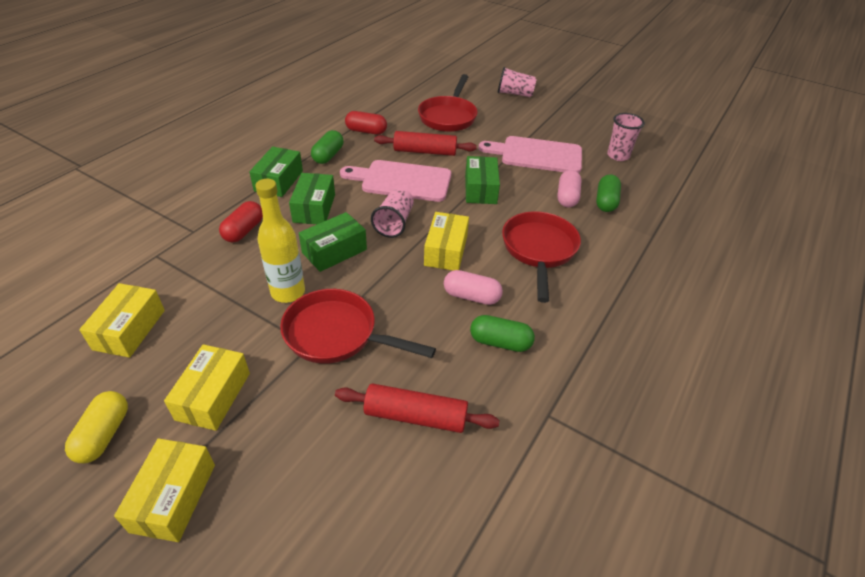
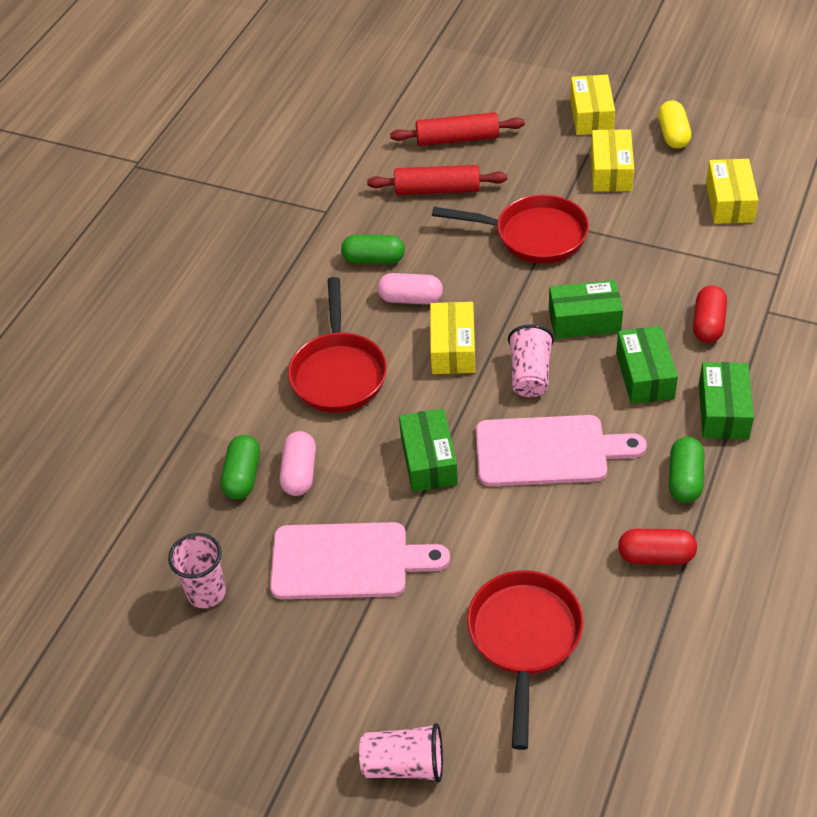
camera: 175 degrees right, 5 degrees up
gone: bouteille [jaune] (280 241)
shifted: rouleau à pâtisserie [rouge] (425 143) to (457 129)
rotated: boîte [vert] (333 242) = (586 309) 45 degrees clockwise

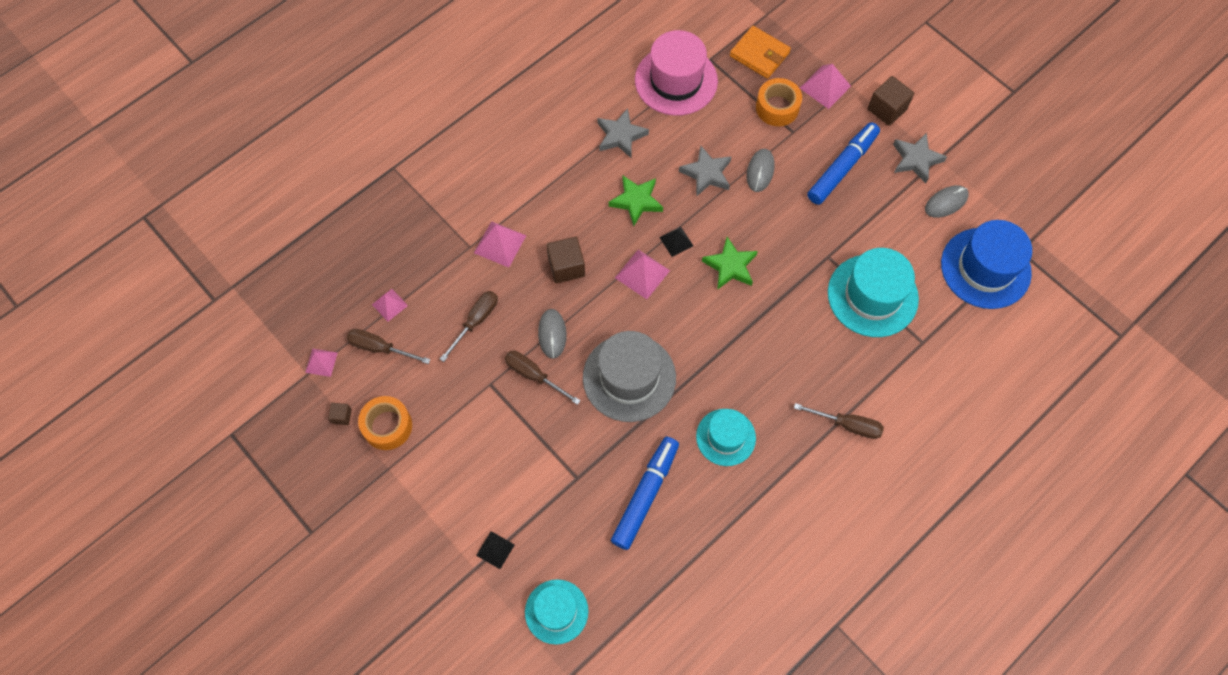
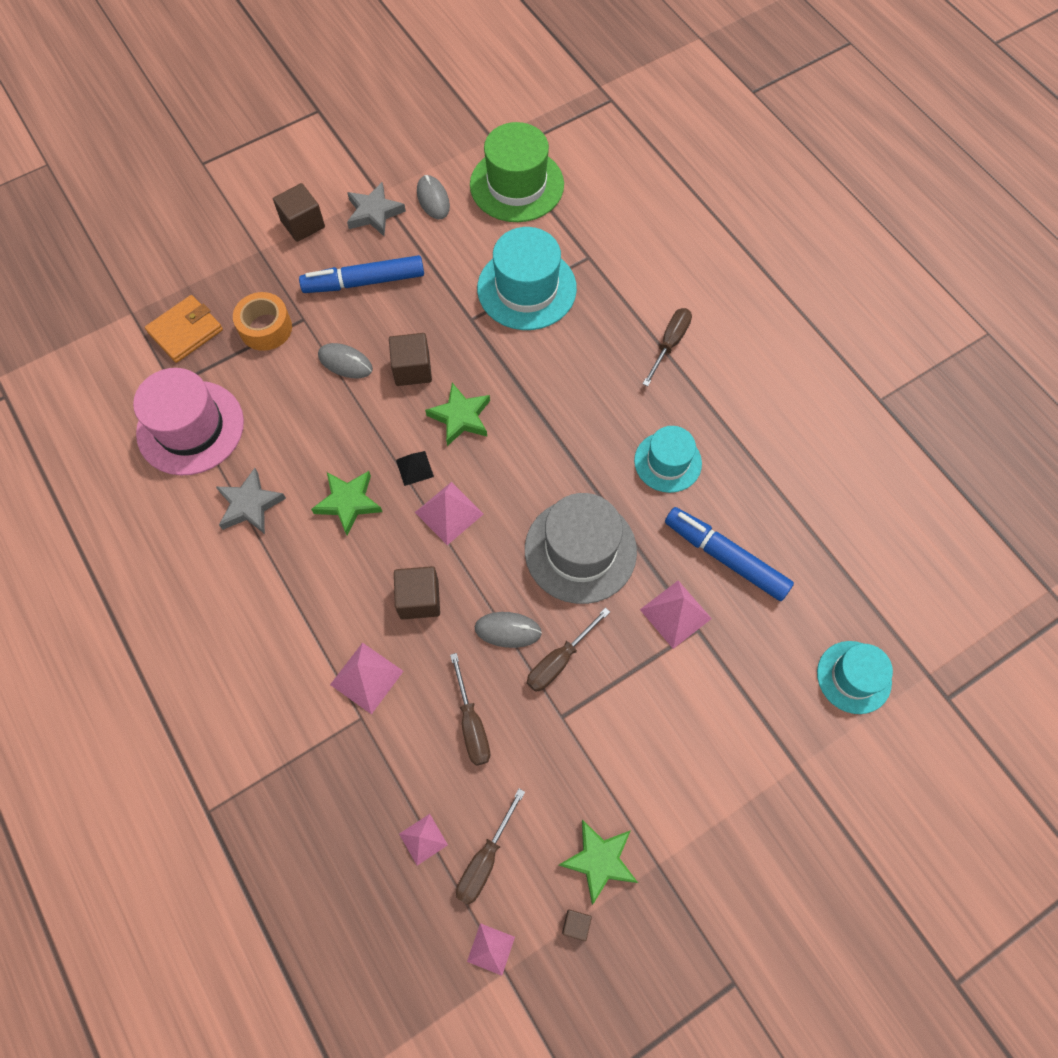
camera: 80 degrees left, 0 degrees up
gone: pyramide [noir] (495 550); étoile [gris] (705 171)
new: cube [marron] (410 359)
shifted: pyramide [rose] (825 86) to (676 615)
swapped: ruban adhésif [orange] (385 423) to étoile [vert] (598 862)
repainted: chapeau [bleu] (986 264) to chapeau [vert] (517 172)
rotated: tournevis [marron] (469 326) = (470 709) 150 degrees counterclockwise; feutre [bleu] (843 163) = (361 274) 60 degrees counterclockwise

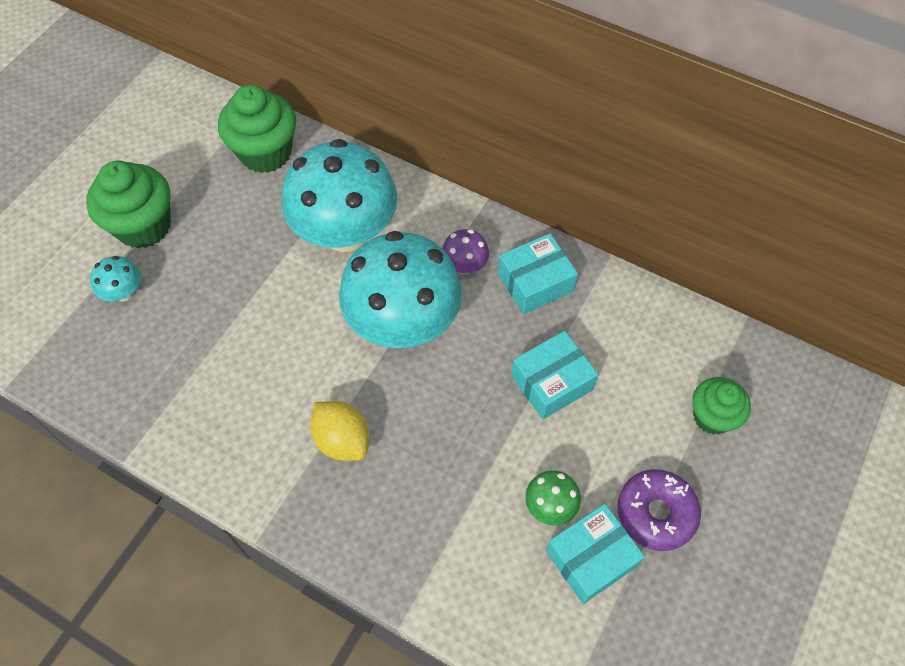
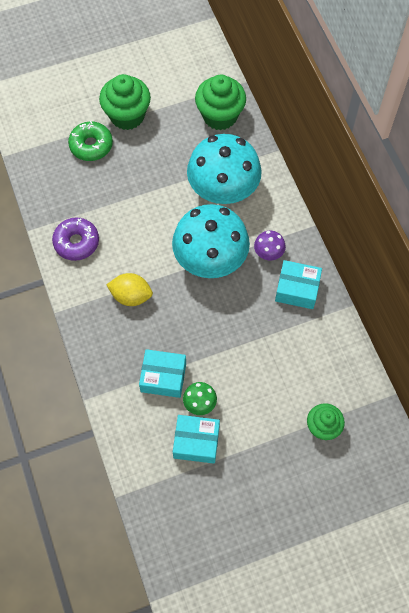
camera: 40 degrees right, 5 degrees up
shifted: boîte [turquoise] (555 375) to (162 373); beignet [violet] (659 510) to (75 239)
swapped: champignon [turquoise] (115 279) to beignet [vert] (90 141)
rotated: citron [jaune] (339 431) = (129 289) 75 degrees counterclockwise

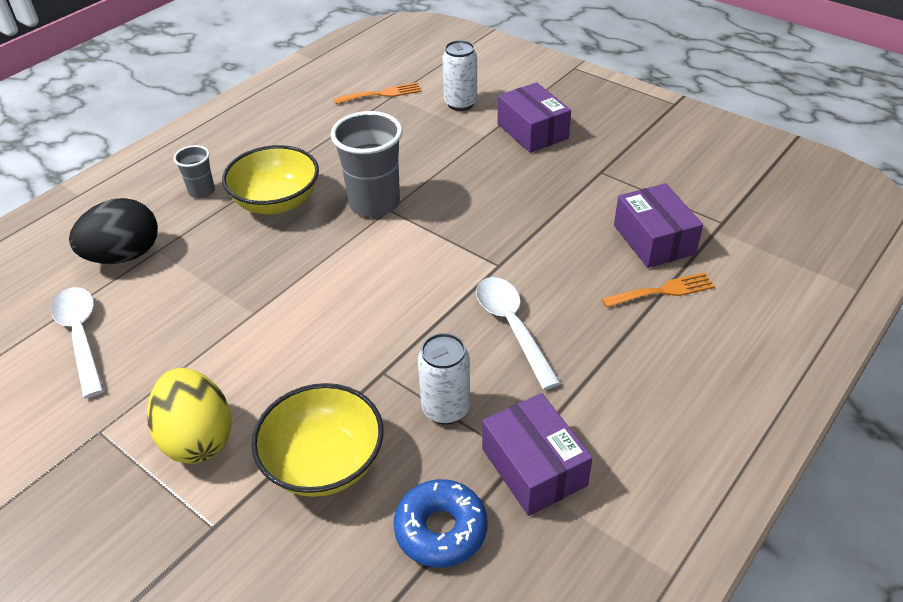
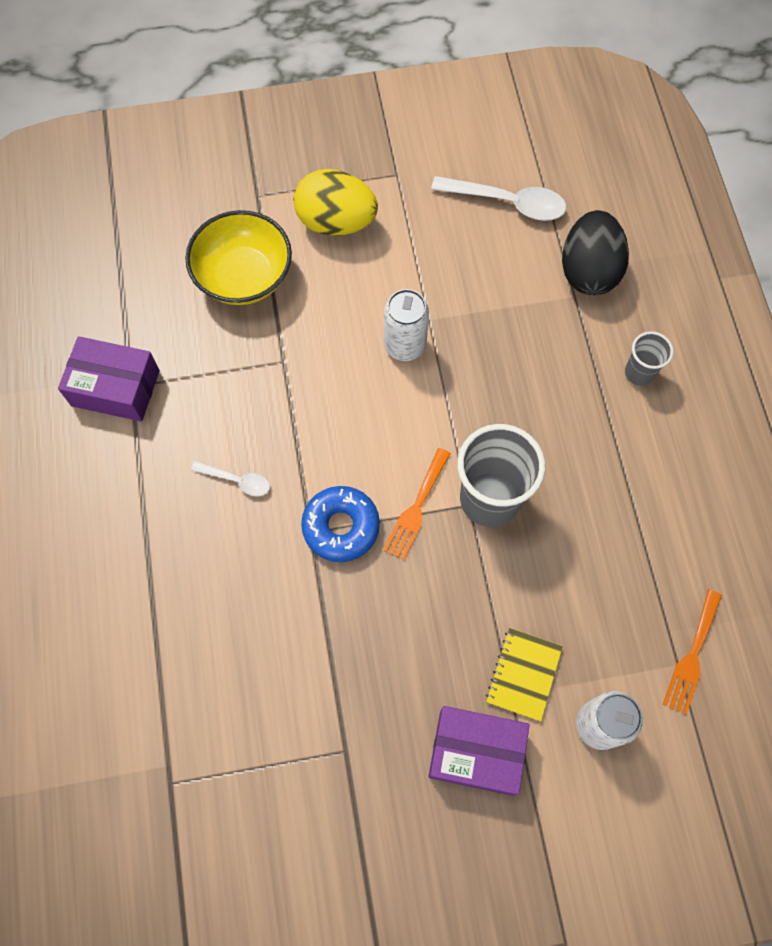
camera: 130 degrees right, 25 degrees up
gone: bol [jaune] (270 179); boîte [violet] (658 225)
new: carnet [jaune] (524 675)
shifted: beignet [bleu] (440 523) to (340 524); canette [blanc] (444 379) to (406 325); fourchette [orange] (658 290) to (417 504)
scaled: cuillère [blanc] (518 333) = (230 478) x0.55

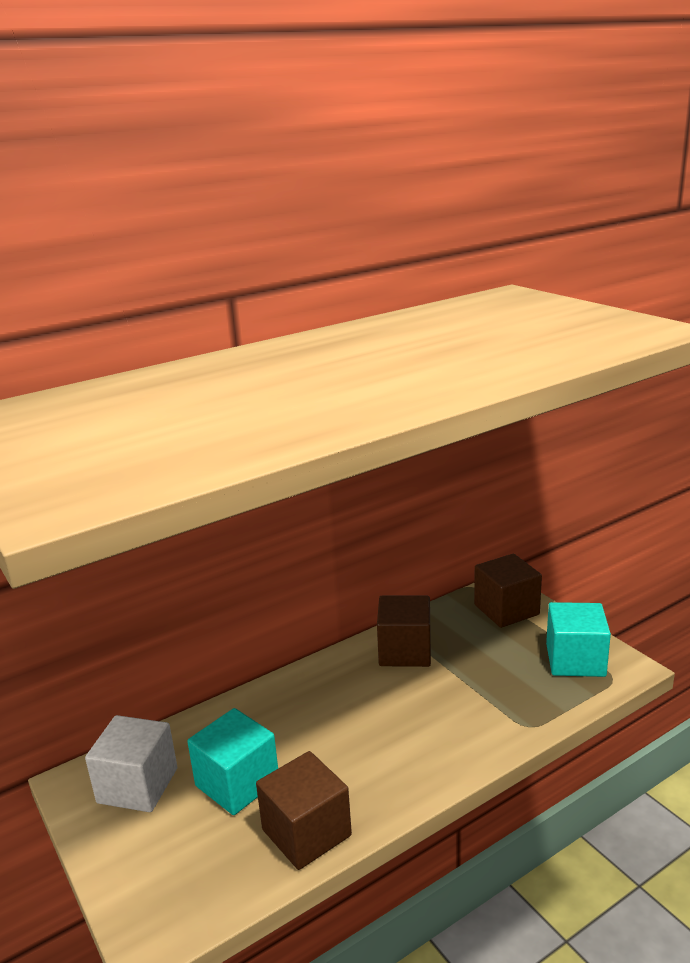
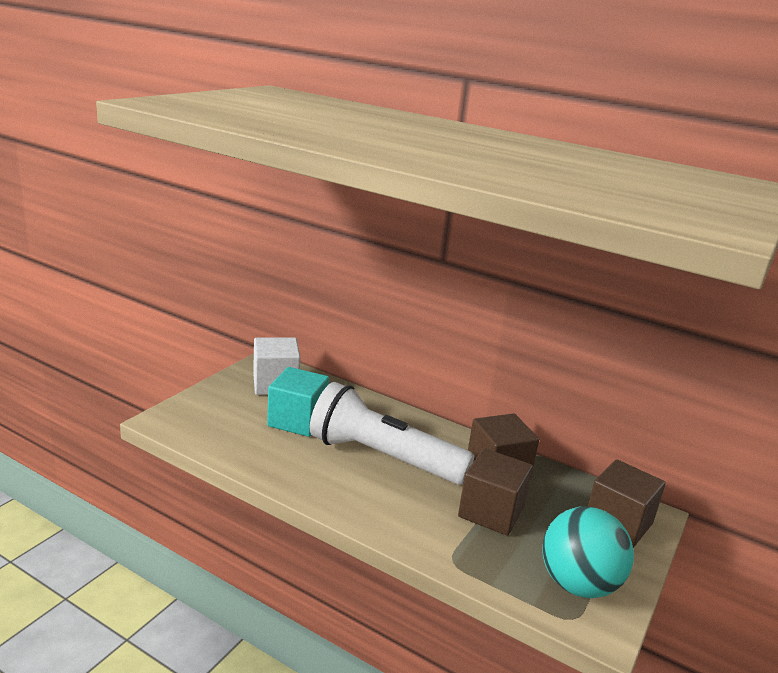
camera: 60 degrees right, 0 degrees up
new: lampe de poche [blanc] (392 433)
shifted: cube [marron] (304 810) to (495 492)
swapped: cube [turquoise] (578 639) to balle [turquoise] (588 552)

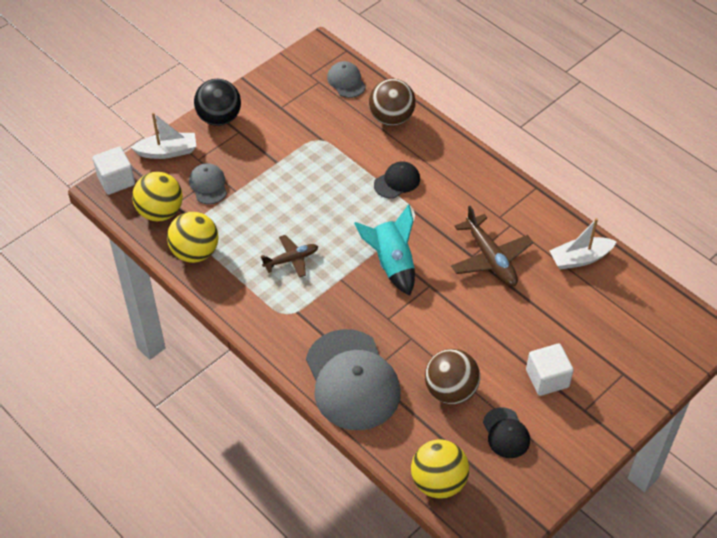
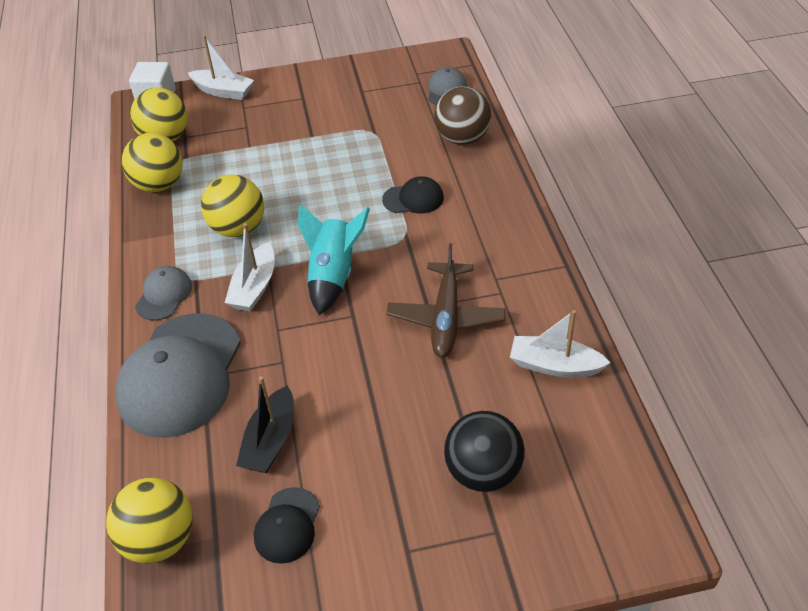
camera: 35 degrees right, 5 degrees down
gone: cube [blanc] (550 370)
new: bateau [blanc] (250 267)
shifted: casquette [gris] (208 183) to (163 293); balle [noir] (217 102) to (484 451)
swapped: avion [marron] (289 256) to balle [jaune] (232 206); balle [marron] (452 376) to bateau [noir] (265 424)

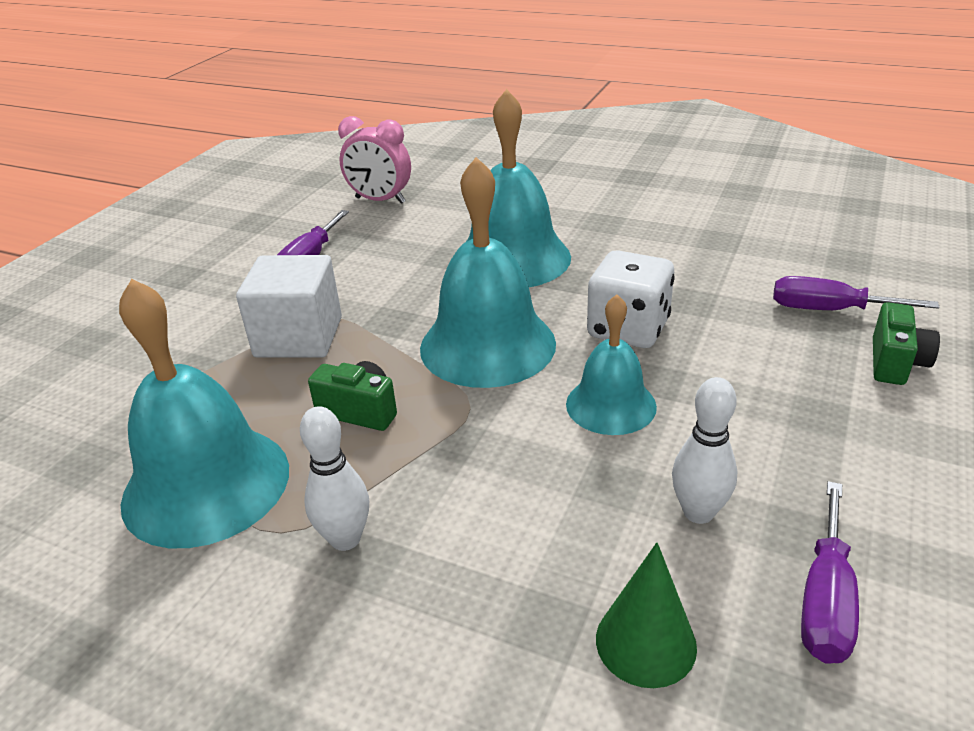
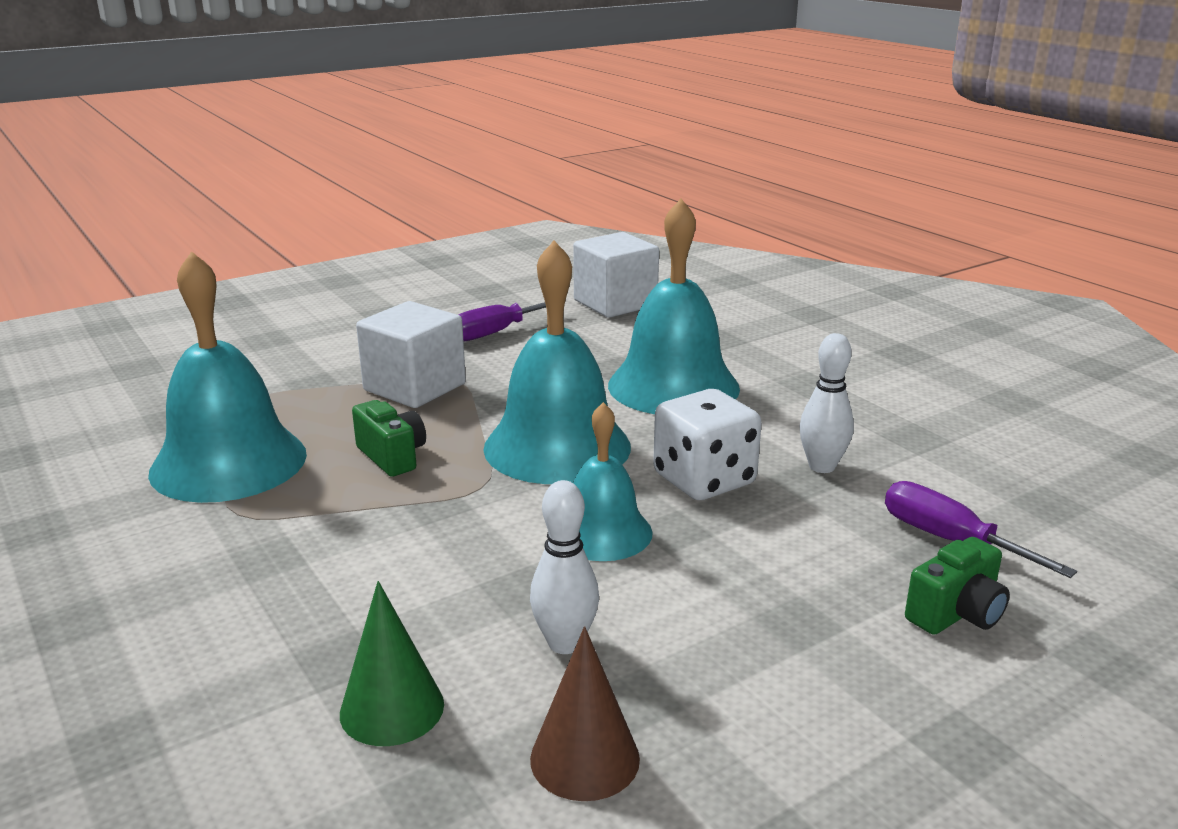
camera: 30 degrees right, 10 degrees down
shifted: quille [blanc] (334 478) to (827 403)
swapped: réveil [rose] (374 160) to cube [blanc] (616 275); tournevis [violet] (830 572) to cône [marron] (585 713)

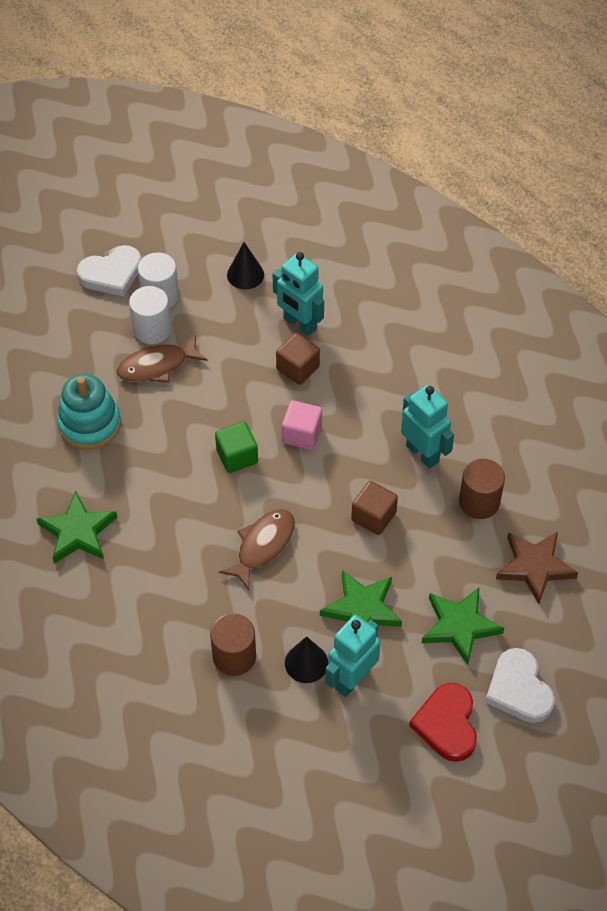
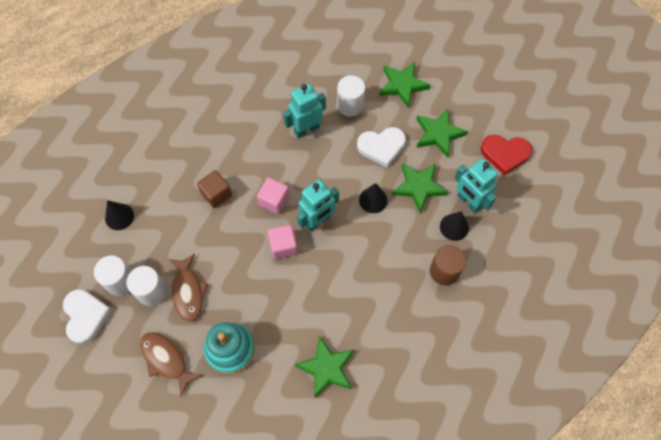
camera: 80 degrees left, 10 degrees up
gone: cube [marron] (374 508)
new: cône [noir] (373 198)
shifted: poisson [marron] (257 549) to (170 364); robot [turquoise] (298 294) to (318 205); cœur [blanc] (520 685) to (381 147)
repainted: cube [vert] (236 447) to cube [rose] (283 242); cylindre [marron] (482 489) to cylindre [blanc] (351 96); étoile [marron] (537 568) to étoile [vert] (404 84)

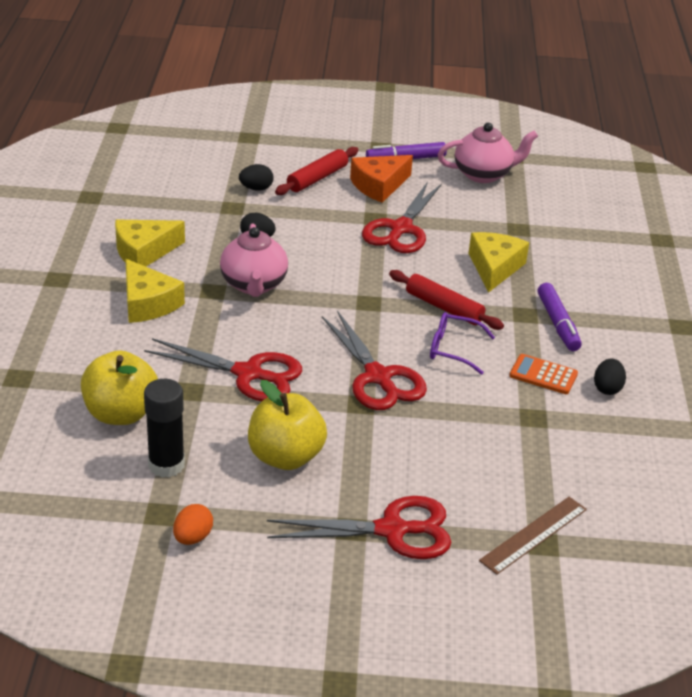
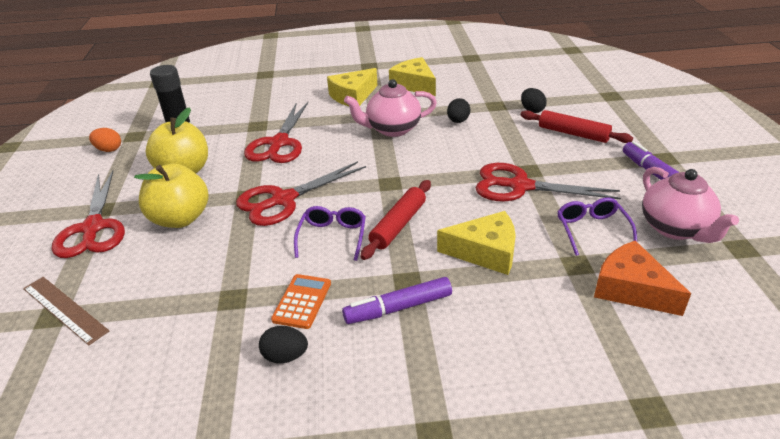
camera: 85 degrees right, 0 degrees up
new: lunettes [violet] (597 227)
shifted: pomme [jaune] (119 387) to (171 195); fromage [orange] (381 179) to (642 278)

